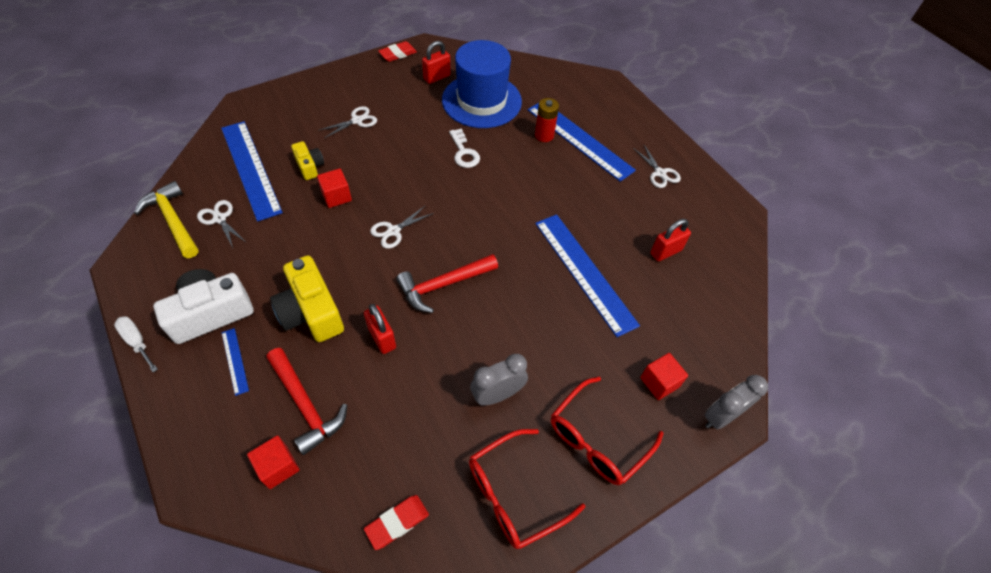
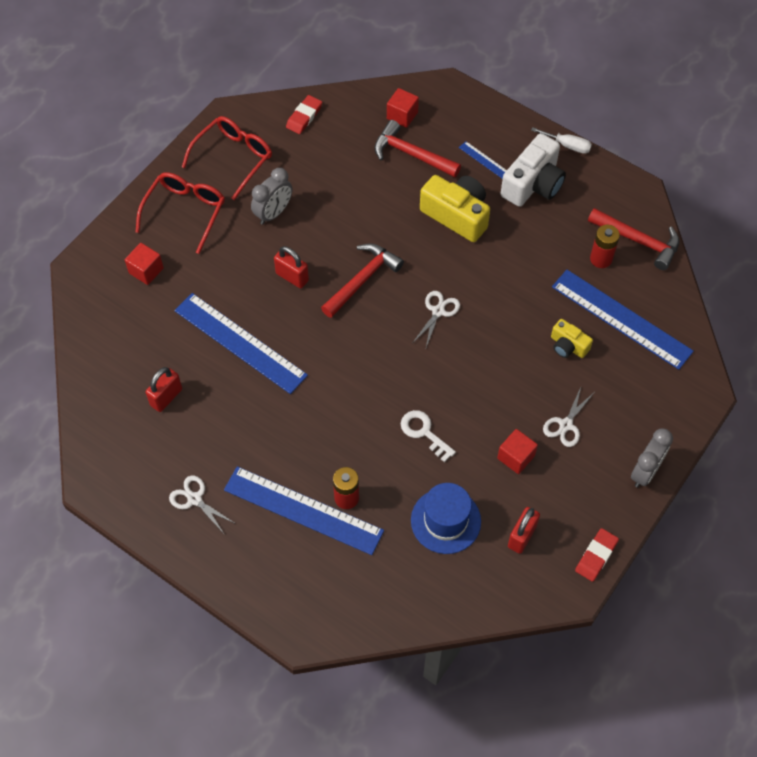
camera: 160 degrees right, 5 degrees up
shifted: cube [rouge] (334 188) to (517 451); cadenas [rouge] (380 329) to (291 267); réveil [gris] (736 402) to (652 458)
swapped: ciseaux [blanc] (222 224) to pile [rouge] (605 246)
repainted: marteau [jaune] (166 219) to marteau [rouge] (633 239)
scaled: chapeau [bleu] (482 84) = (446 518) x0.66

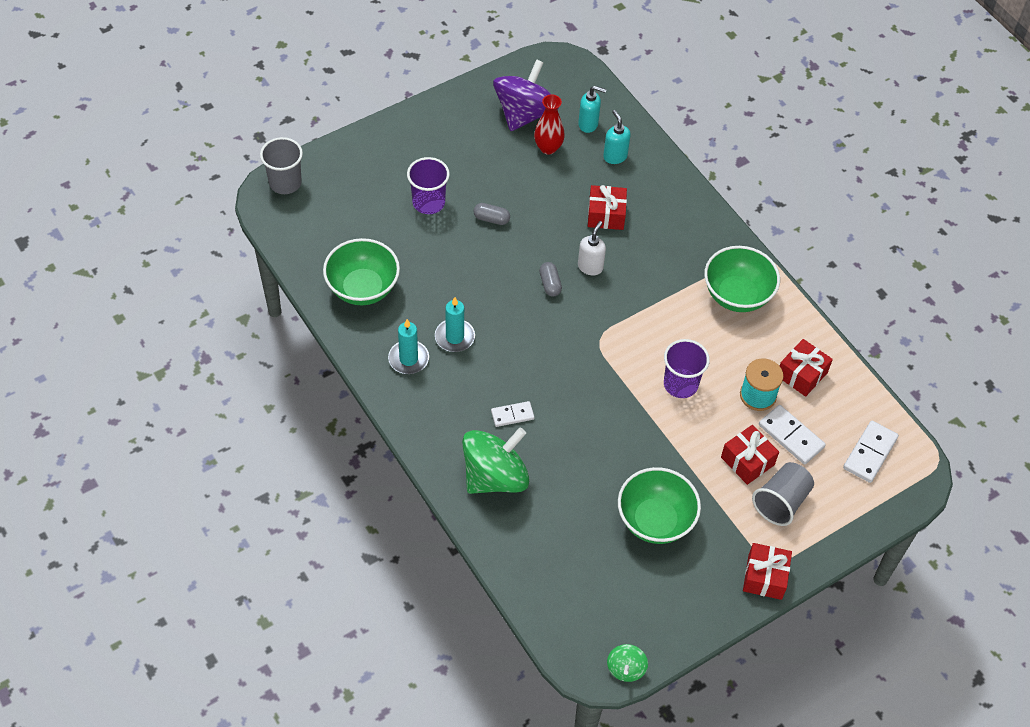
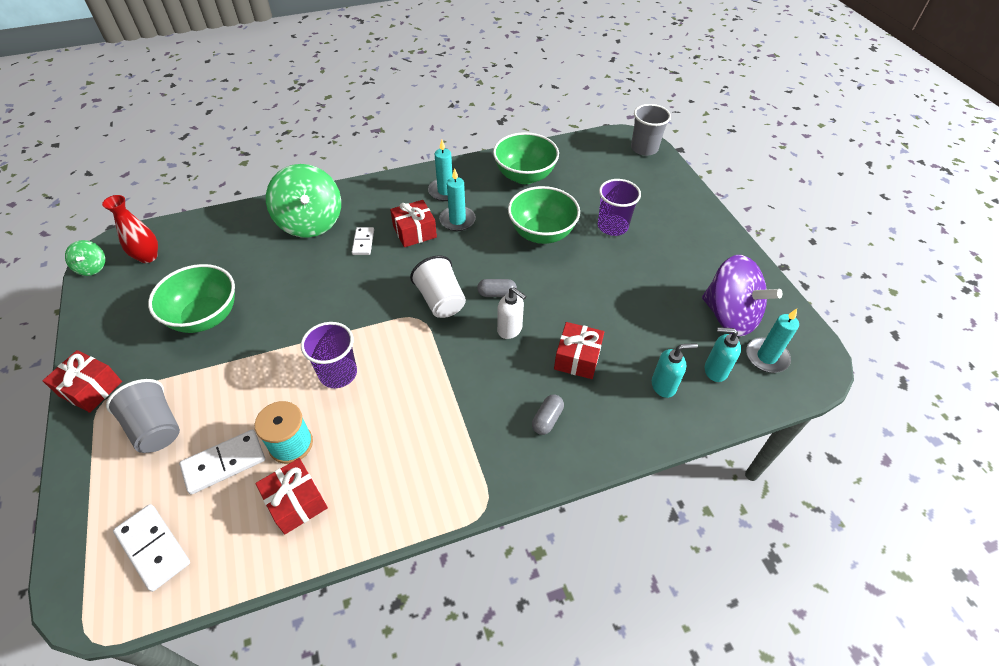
camera: 105 degrees right, 5 degrees down
new: gobelet [blanc] (438 286); bougie [turquoise] (772 341)
shifted: gélule [gris] (491 214) to (548 414); vase [rouge] (549 124) to (130 229); bol [vert] (742 279) to (544 215); cadeau [rouge] (750 455) to (413 223)
rotated: distributeur de savon [turquoise] (592 109) = (723 354) 75 degrees clockwise; toupie [vert] (627 663) = (85 258) 135 degrees counterclockwise

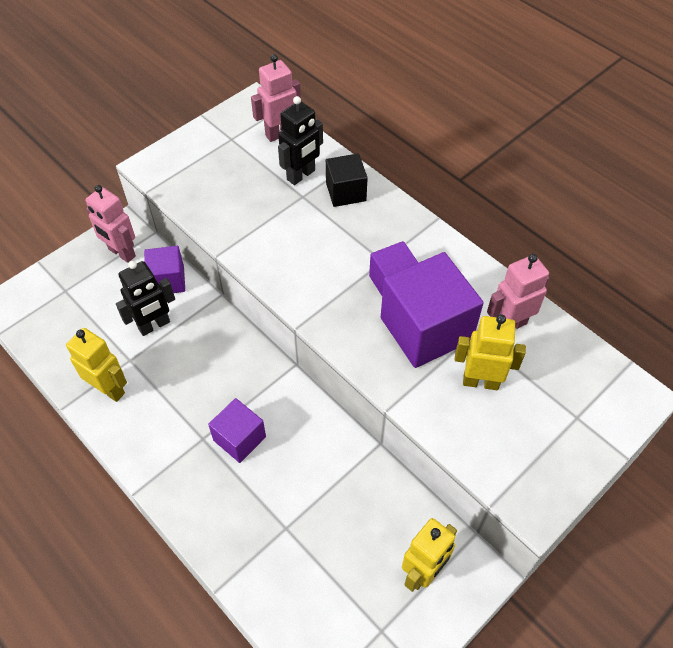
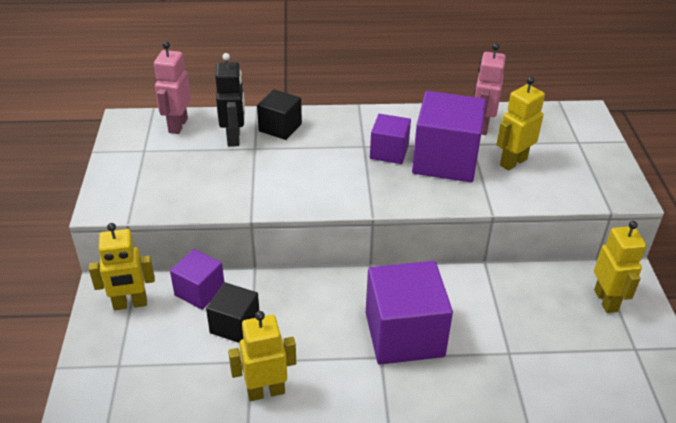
camera: 50 degrees left, 15 degrees down
swapped: robot [noir] (145 298) to cube [noir] (232 312)
repainted: robot [rose] (111 224) to robot [jaune] (122 266)
scaled: cube [violet] (237 430) = (409 313) x1.78

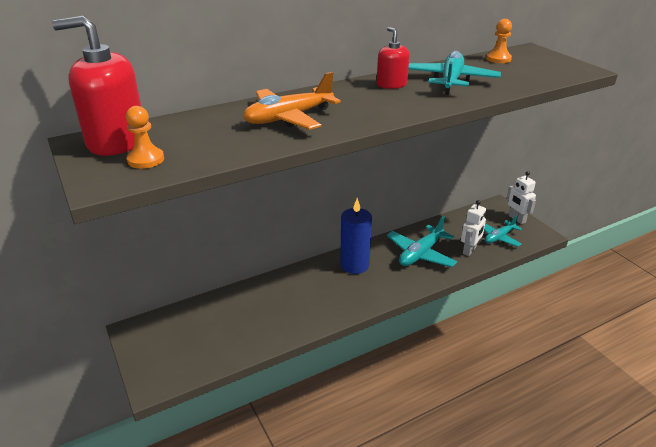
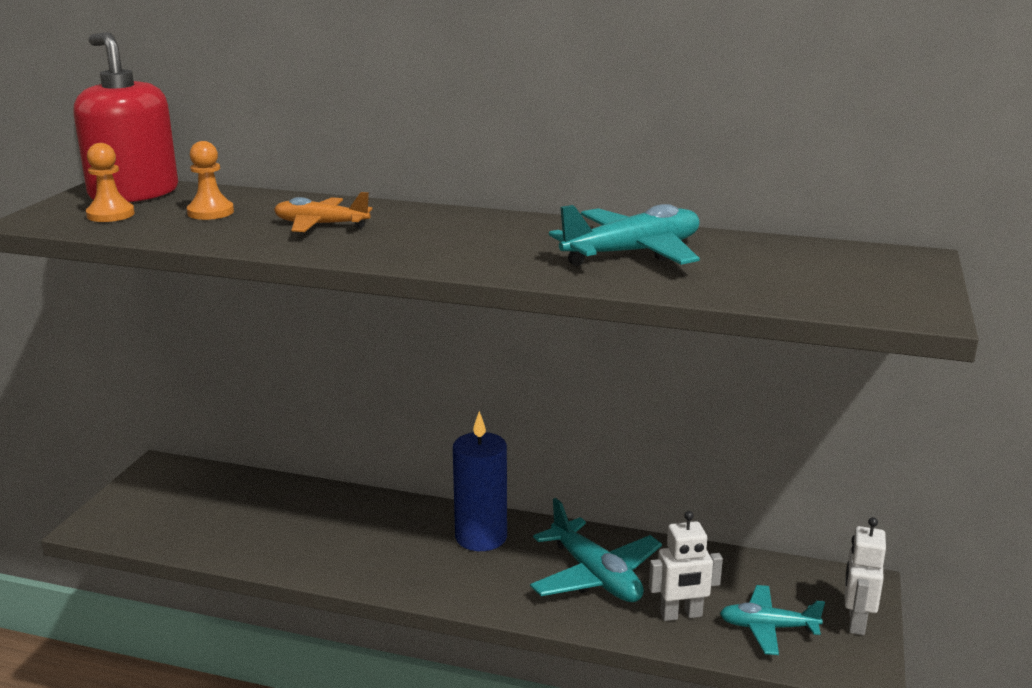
camera: 45 degrees right, 10 degrees down
gone: distributeur de savon [rouge] (393 58)
shifted: pion [orange] (499 41) to (210 180)
rotated: avion [turquoise] (422 241) = (596 550) 120 degrees counterclockwise
scaled: avion [orange] (292 101) = (323 212) x0.65

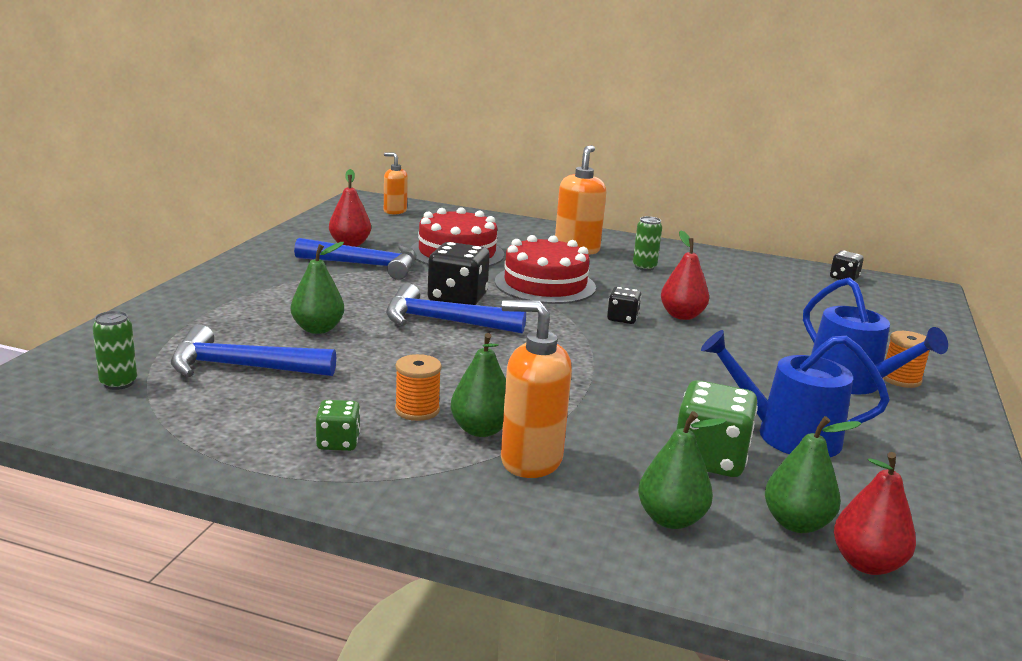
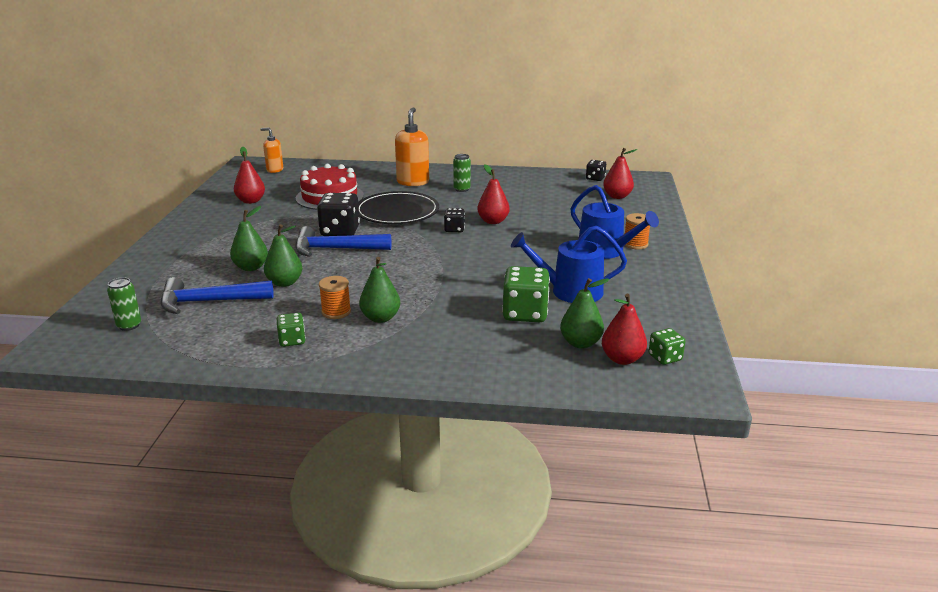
camera: 10 degrees left, 5 degrees up
gone: marteau [bleu] (355 259); distributeur de savon [orange] (536 389)
new: poire [rouge] (620 173); dé [vert] (667 346)
shifted: poire [vert] (682 470) to (283 255)
swapped: gâteau [rouge] (545 269) to assiette [noir] (398 207)

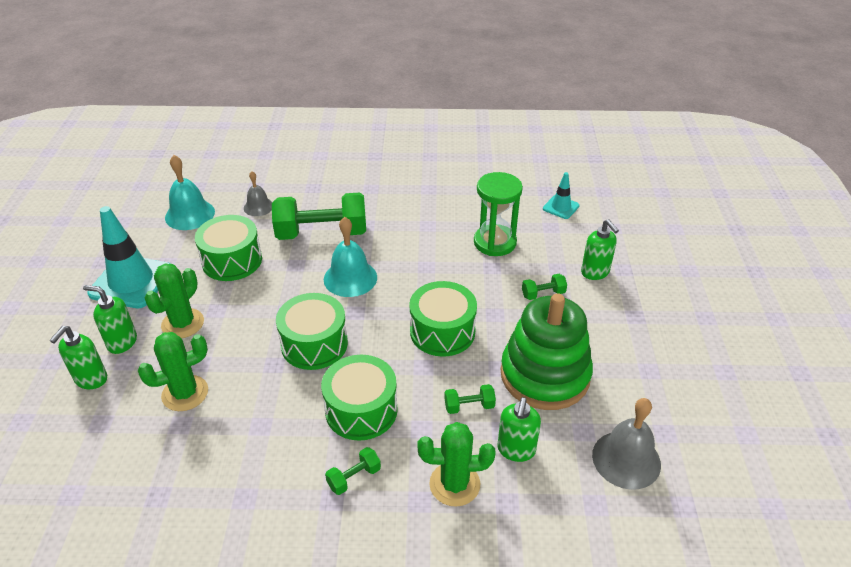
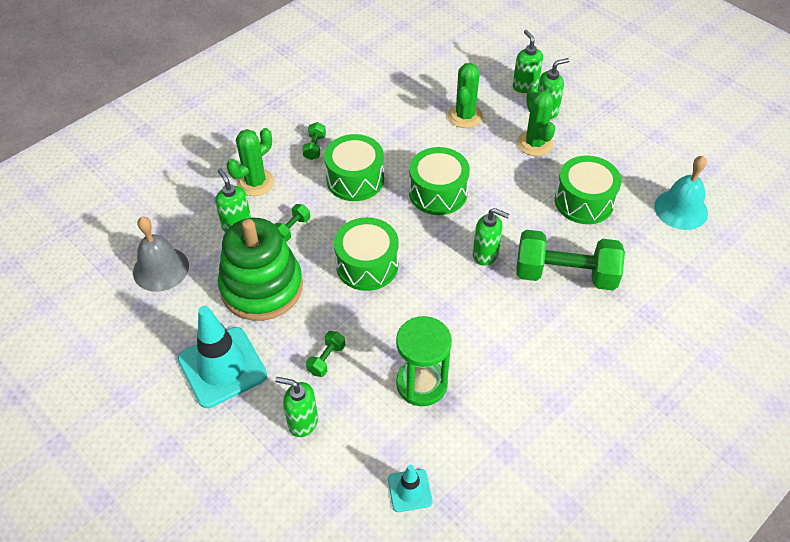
camera: 135 degrees right, 10 degrees up
gone: cloche [gris] (258 193)
shifted: cône de chantier [turquoise] (129 257) to (222 357)
swapped: cloche [turquoise] (350 257) to distributeur de savon [vert] (491 237)
rotated: haltère [vert] (319 216) = (570 260) 60 degrees clockwise

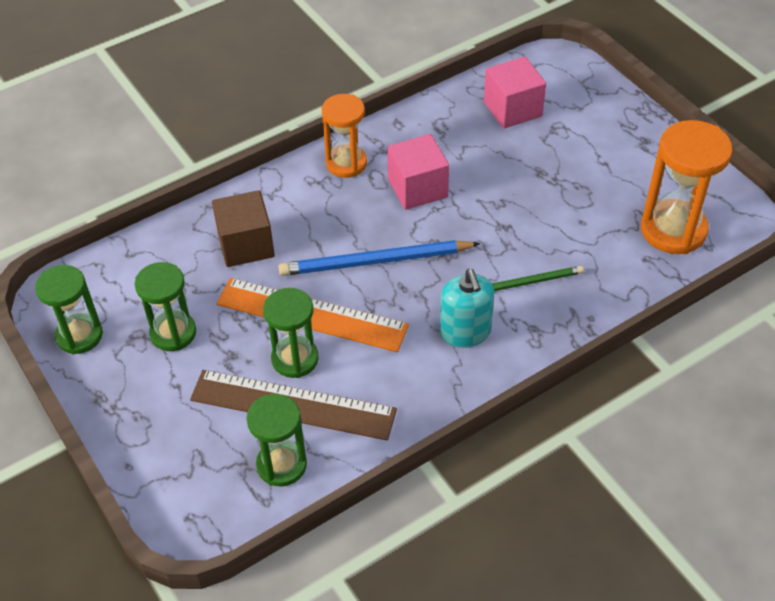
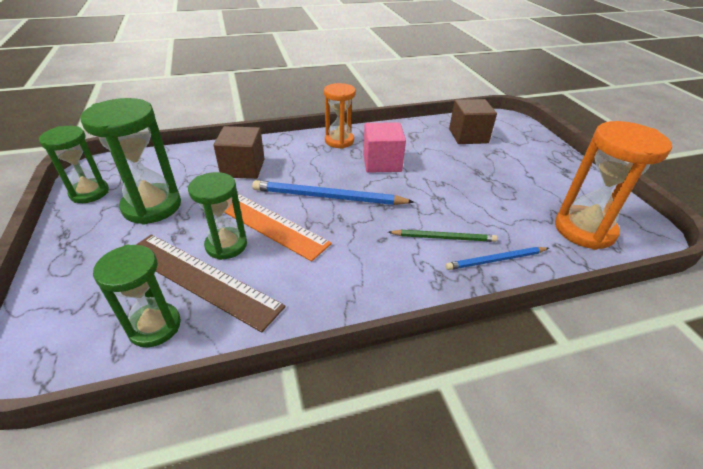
camera: 15 degrees right, 10 degrees down
gone: distributeur de savon [turquoise] (467 308)
new: crayon [bleu] (497 258)
repainted: cube [rose] (515 92) to cube [marron] (473 121)
scaled: sablier [vert] (165 306) = (131 161) x1.51

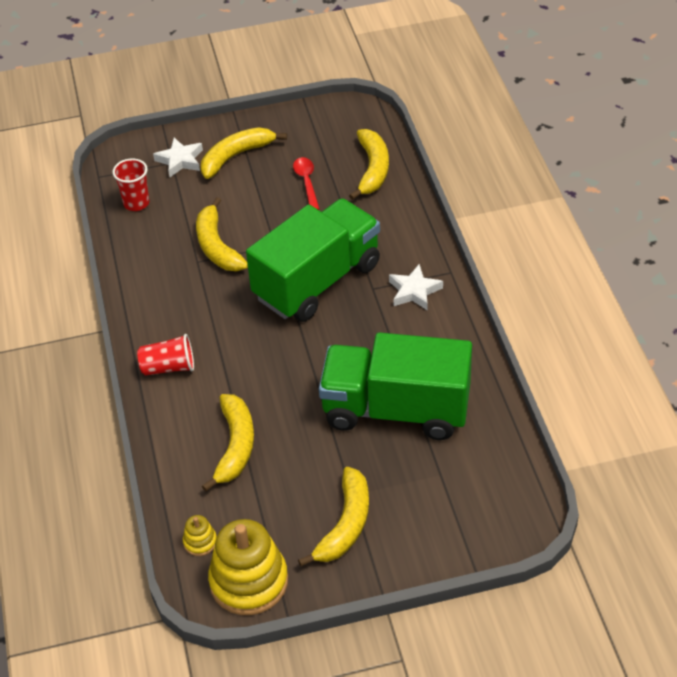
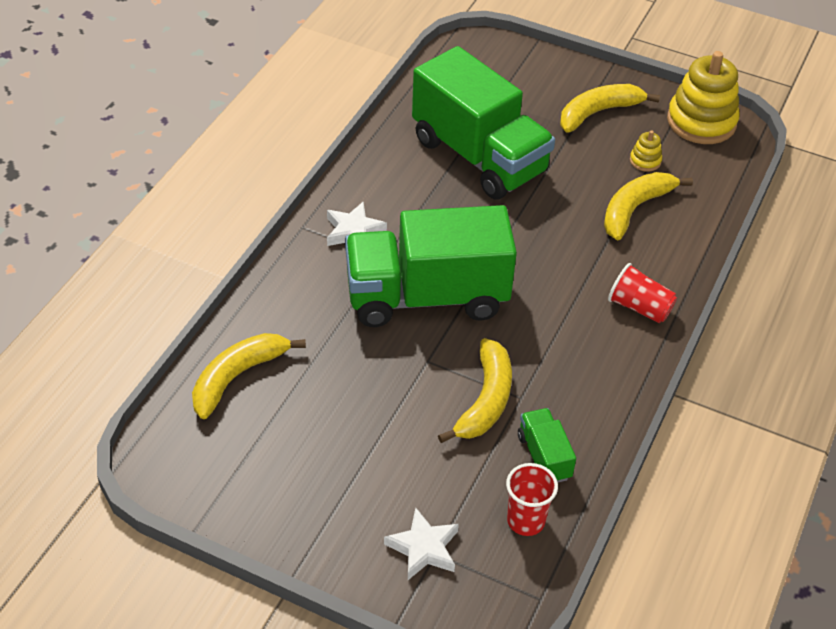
camera: 145 degrees left, 0 degrees up
gone: banane [jaune] (244 153); cuillère [rouge] (306 183)
new: camion [vert] (547 445)
shifted: jouet à empiler [jaune] (200 535) to (646 151)

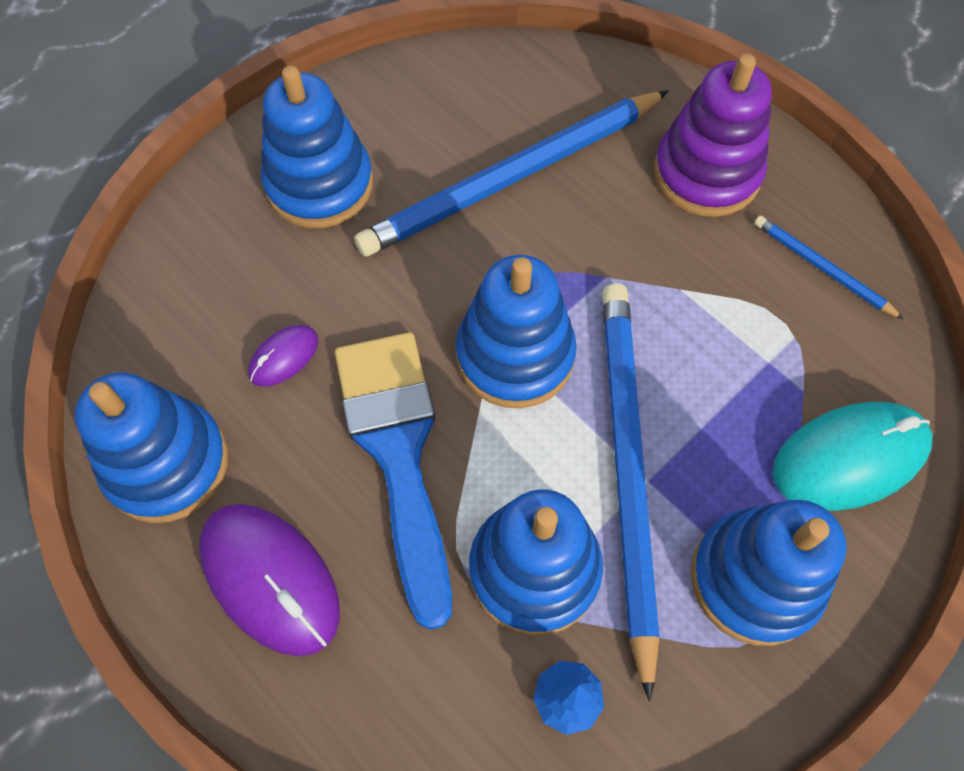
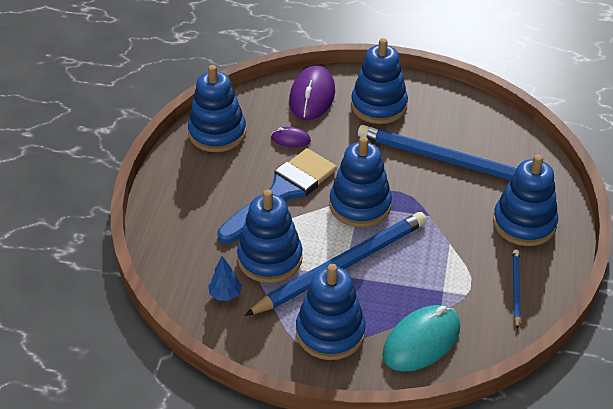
camera: 55 degrees right, 20 degrees down
shifted: souris [violet] (269 580) to (312 93)
repainted: jouet à empiler [violet] (713 135) to jouet à empiler [bleu] (525 200)
rotated: souris [turquoise] (852 456) = (421 338) 75 degrees counterclockwise

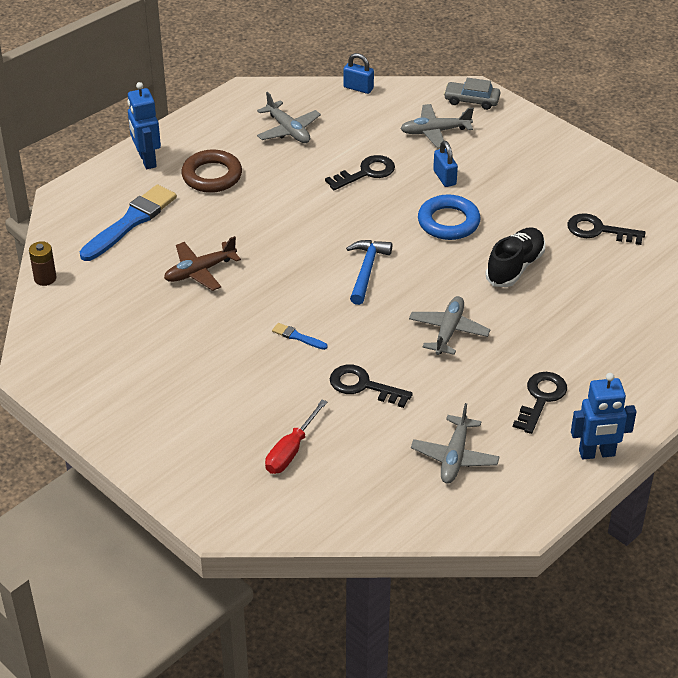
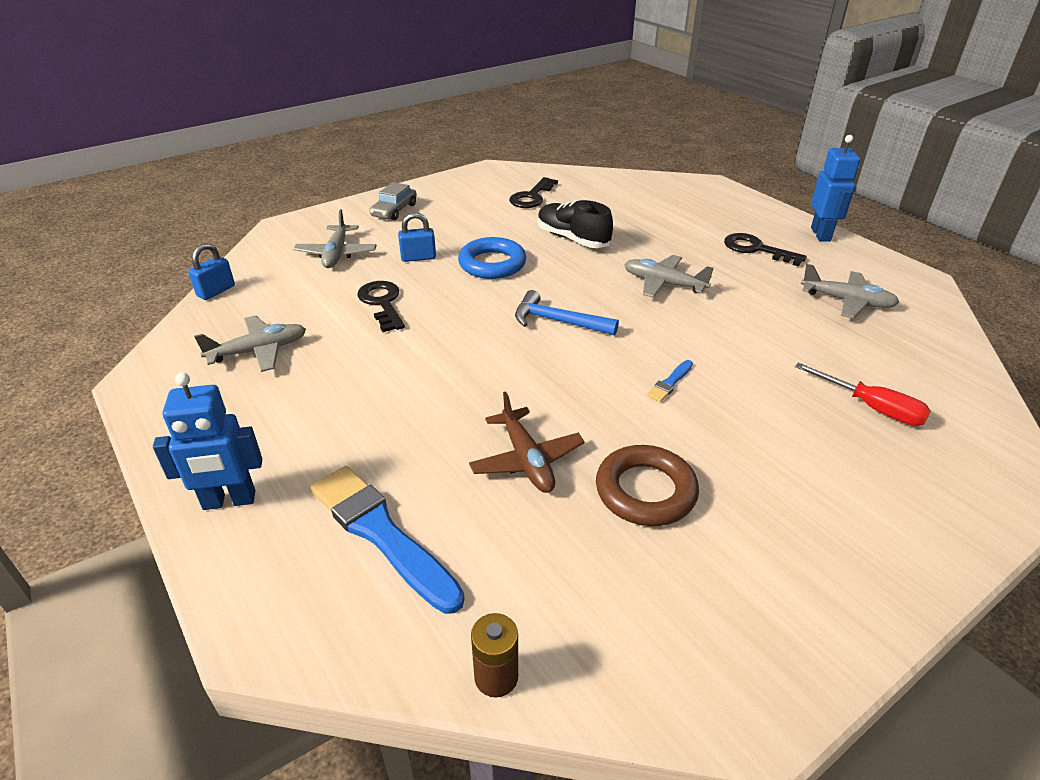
camera: 80 degrees left, 5 degrees down
gone: clé [noir] (371 386)
shifted: anneau [marron] (211 171) to (647 485); voiture [gris] (472 94) to (393 201)

